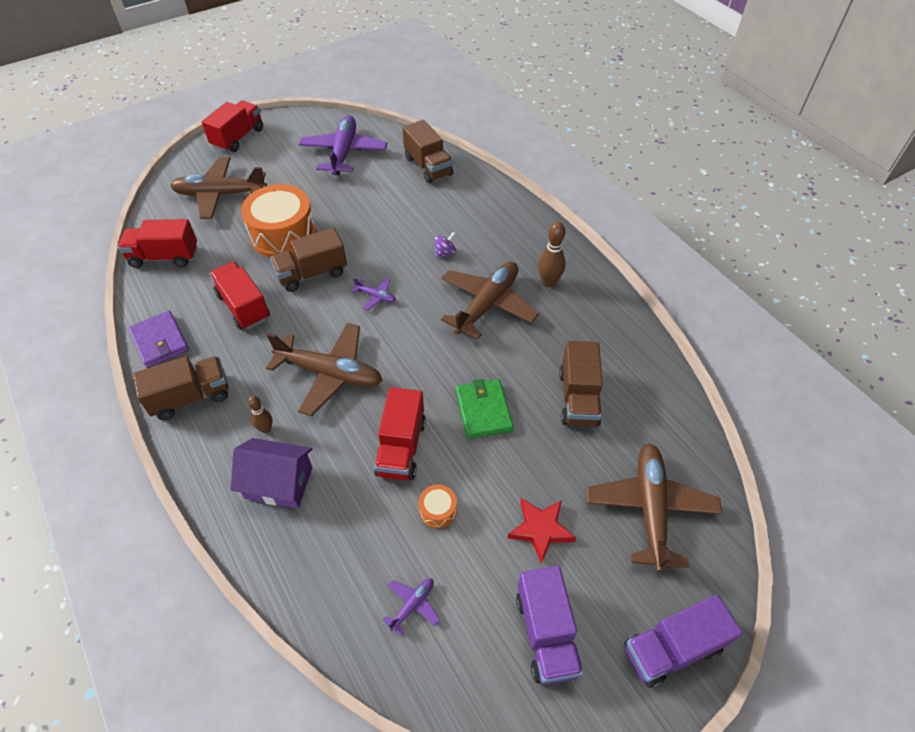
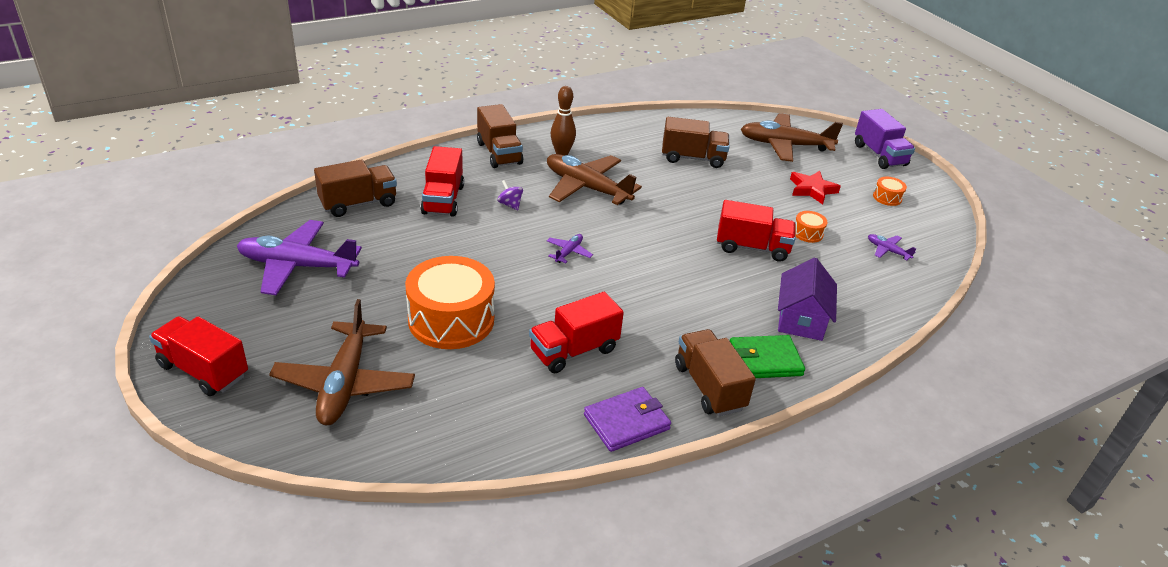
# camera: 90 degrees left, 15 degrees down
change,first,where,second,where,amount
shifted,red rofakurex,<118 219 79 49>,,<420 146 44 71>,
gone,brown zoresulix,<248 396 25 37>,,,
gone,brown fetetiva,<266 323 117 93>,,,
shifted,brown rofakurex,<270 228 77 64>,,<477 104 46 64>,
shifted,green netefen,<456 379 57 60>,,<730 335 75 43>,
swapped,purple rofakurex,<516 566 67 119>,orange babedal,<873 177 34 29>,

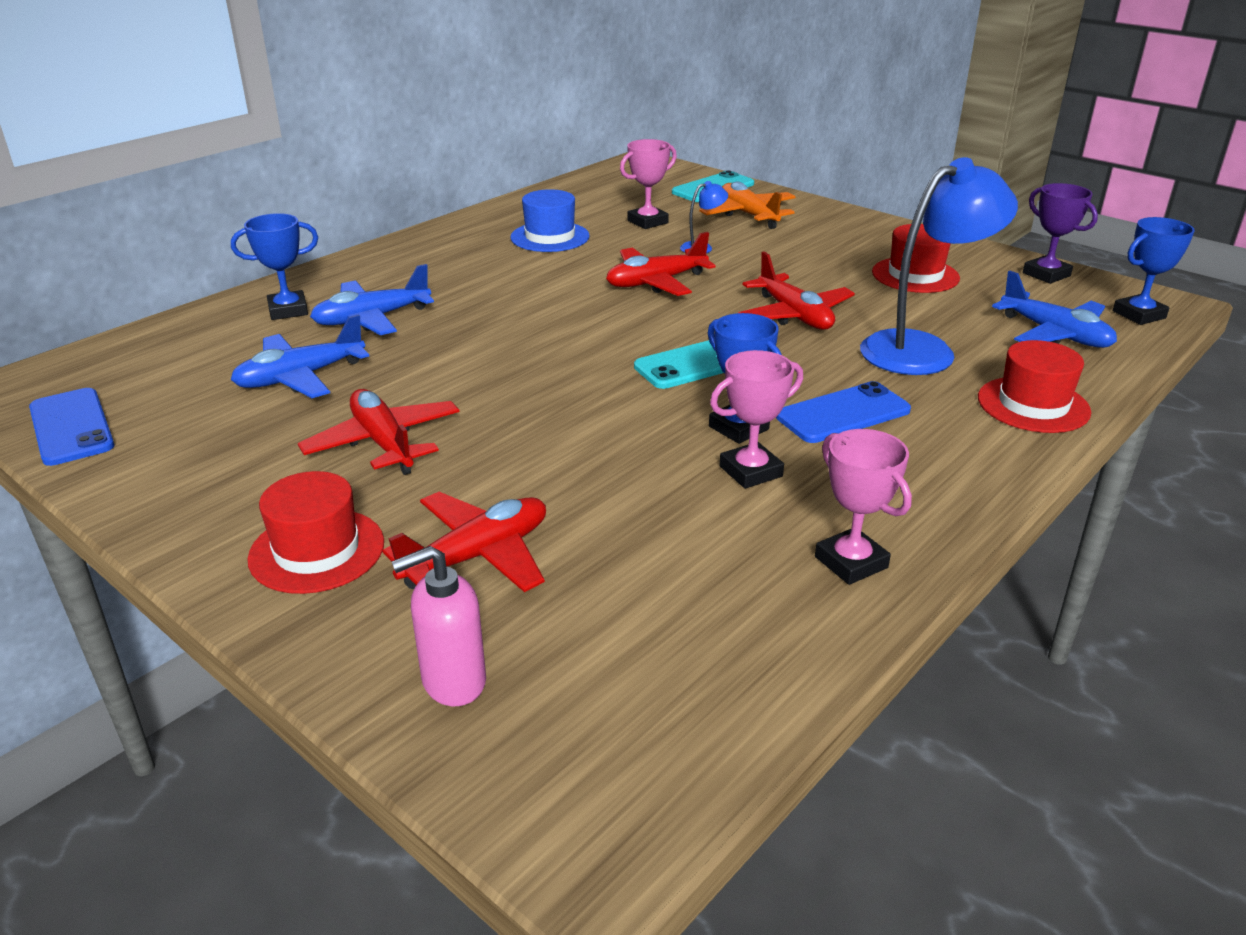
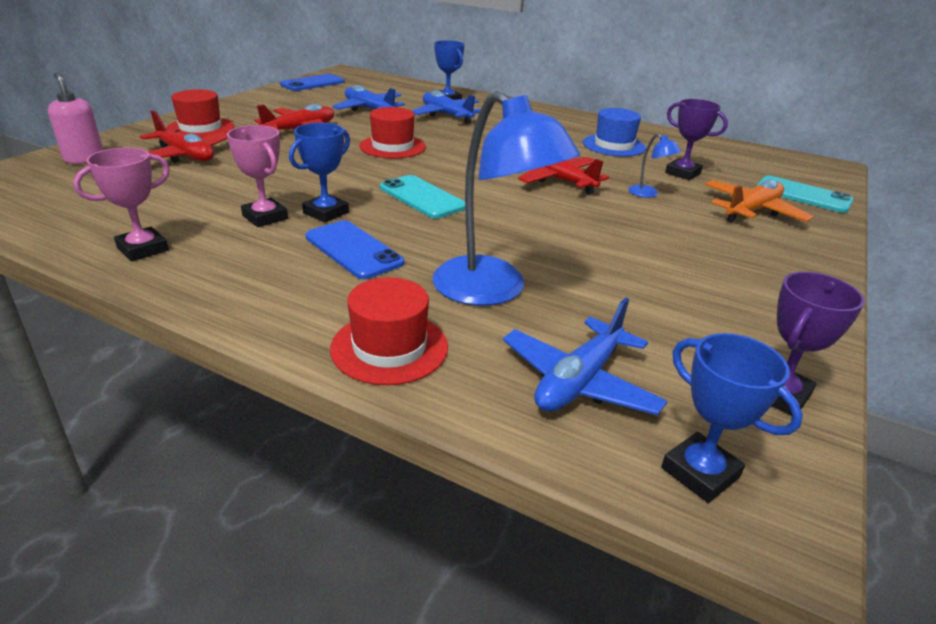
# camera: 75 degrees right, 0 degrees up
change,first,where,second,where,amount
repainted,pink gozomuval,<620 139 57 90>,purple gozomuval,<665 99 63 81>,
gone,red fetetiva,<738 252 117 78>,,,
shifted,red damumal,<872 224 88 69>,,<360 107 66 51>,

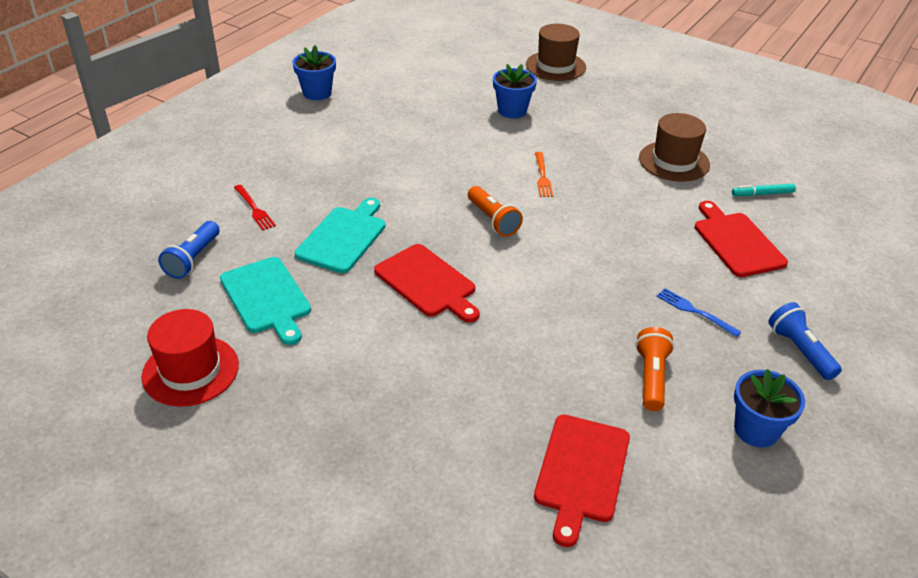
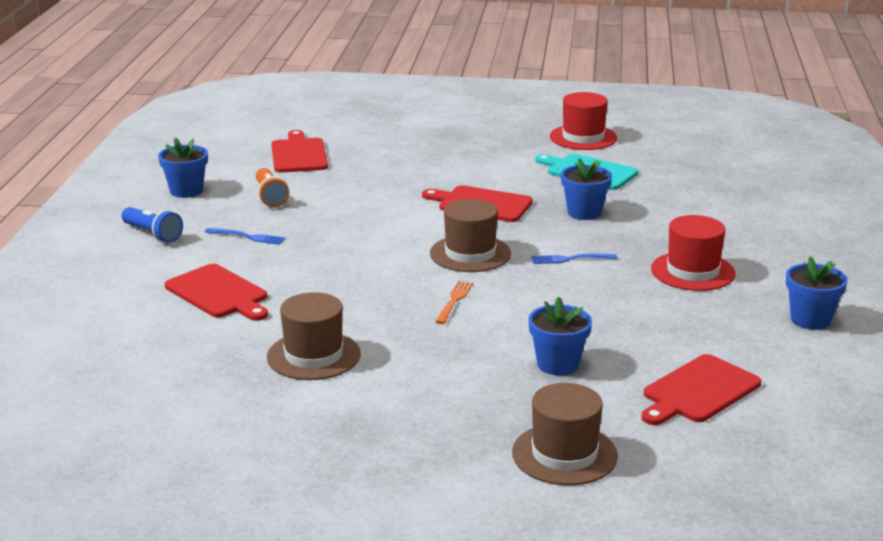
# camera: 155 degrees right, 15 degrees down
change,first,where,second,where,amount
gone,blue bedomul,<158 221 62 58>,,,
gone,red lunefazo,<234 185 42 45>,,,
swapped,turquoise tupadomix,<295 198 90 75>,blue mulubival,<561 158 51 62>,
swapped,orange bedomul,<468 186 55 51>,brown damumal,<430 199 81 73>,
rotated,orange lunefazo,<535 152 18 45>,,<436 281 37 43>,45 degrees clockwise
gone,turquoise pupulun,<732 184 64 12>,,,
new,,,blue lunefazo,<531 254 87 10>,
new,,,red tupadomix,<641 354 120 71>,
new,,,red damumal,<651 215 85 76>,

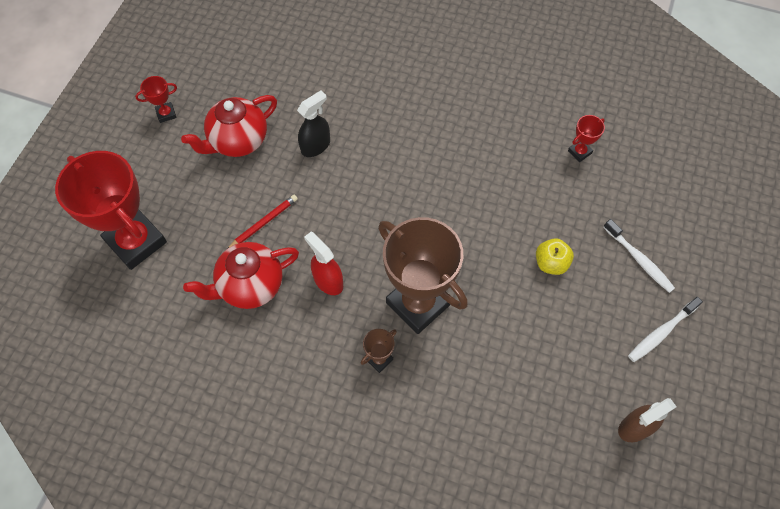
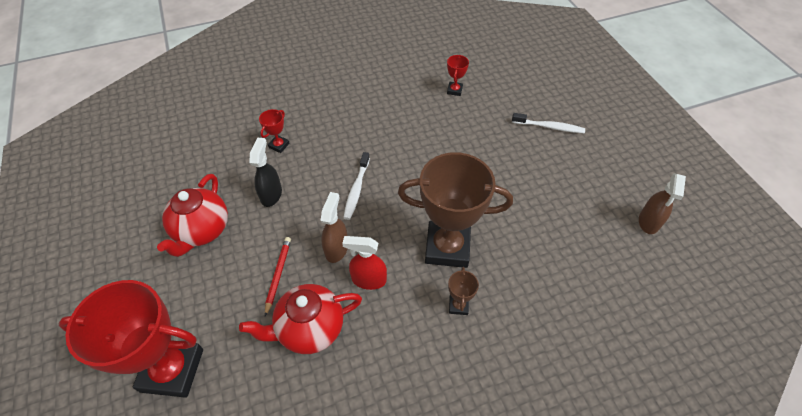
# camera: 40 degrees left, 10 degrees down
change,first,where,second,where,amount
shifted,red gozomuval,<135 76 42 47>,,<259 109 31 44>,
rotated,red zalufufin,<183 242 116 67>,,<239 284 123 70>,45 degrees clockwise
gone,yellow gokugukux,<536 238 38 37>,,,
shifted,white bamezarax,<628 297 75 65>,,<343 152 27 68>,
new,,,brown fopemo,<321 192 26 71>,

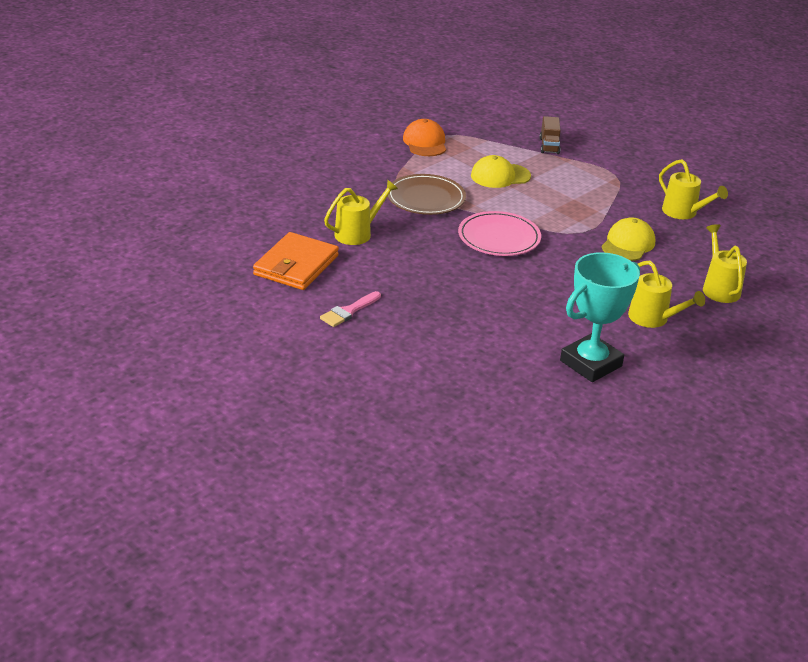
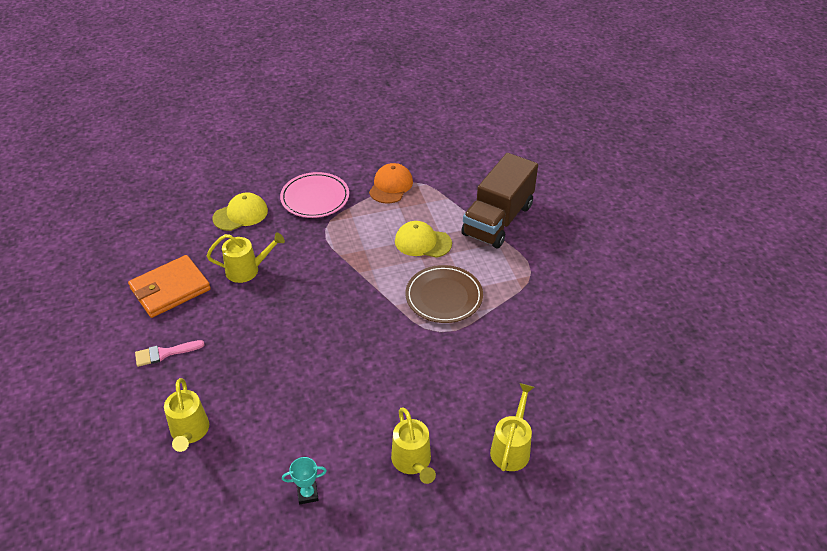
# camera: 30 degrees right, 10 degrees up
change,first,where,second,where,amount
shifted,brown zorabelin,<387 174 79 41>,,<405 265 78 58>,
shifted,pink zorabelin,<458 211 83 45>,,<280 172 69 46>,
scaled,brown rofakurex,<540 116 21 38>,,<461 153 77 95>,x2.26
scaled,turquoise gozomuval,<560 252 80 130>,,<282 457 45 47>,x0.43
shifted,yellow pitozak,<602 217 53 44>,,<213 192 55 39>,
shifted,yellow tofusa,<659 159 69 60>,,<164 378 45 74>,

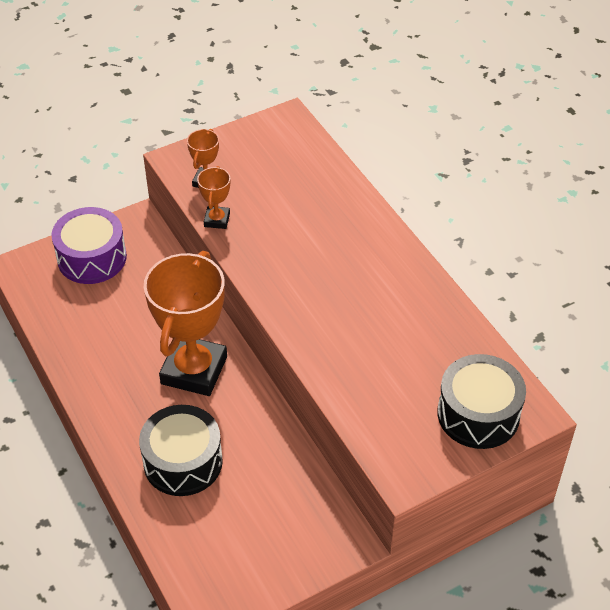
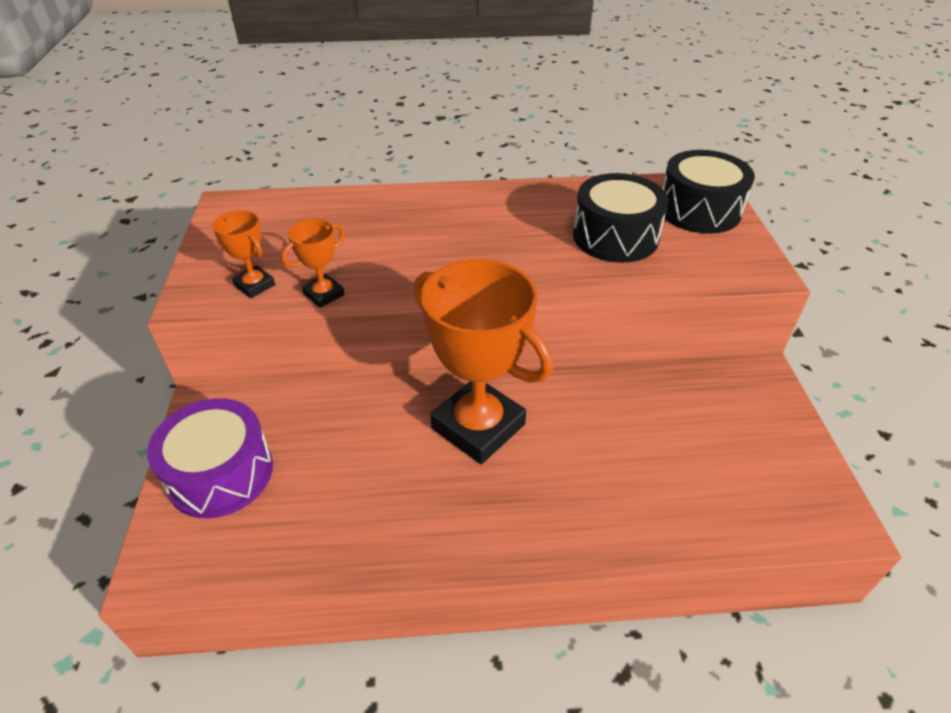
# camera: 65 degrees left, 5 degrees down
change,first,where,second,where,amount
shifted,black babedal,<139 405 84 91>,,<573 173 96 90>,
rotated,orange gozomuval,<197 166 33 63>,,<281 219 64 89>,75 degrees counterclockwise

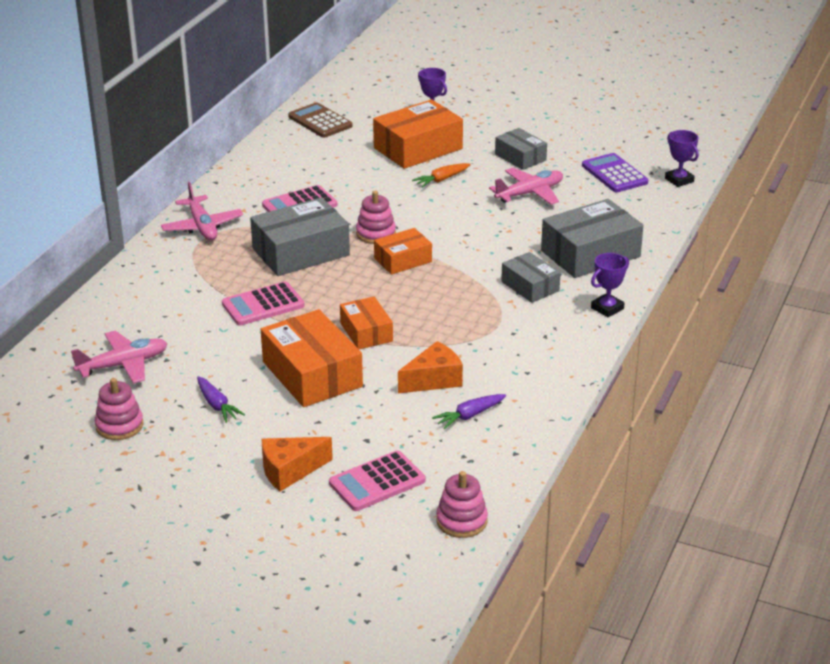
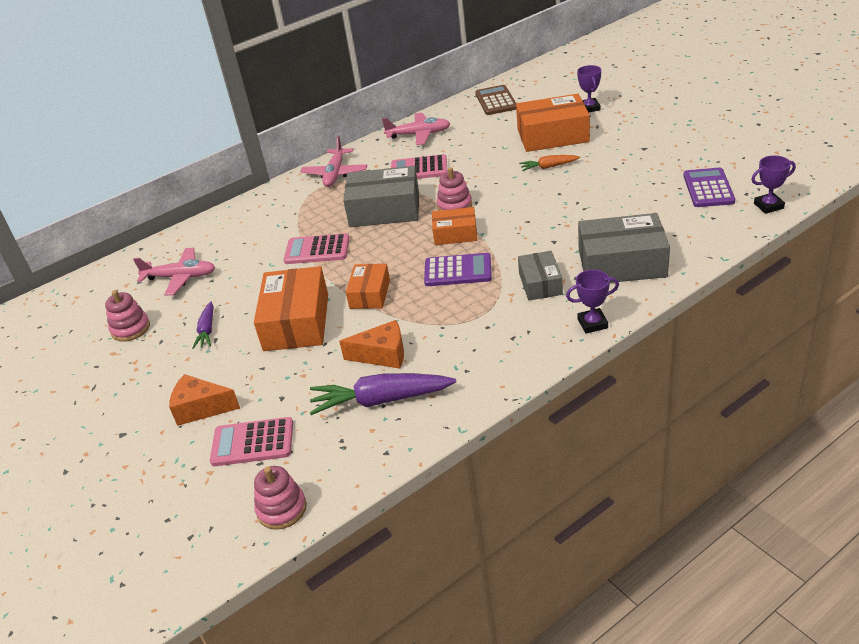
# camera: 35 degrees right, 5 degrees up
change,first,where,second,where,amount
scaled,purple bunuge,<432 394 74 35>,,<309 373 147 42>,x1.82
shifted,pink fetetiva,<489 168 74 37>,,<382 113 69 32>,
gone,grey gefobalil,<495 128 52 42>,,,
rotated,purple gozomuval,<665 130 34 57>,,<751 155 45 59>,75 degrees clockwise
new,,,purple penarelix,<424 253 68 33>,

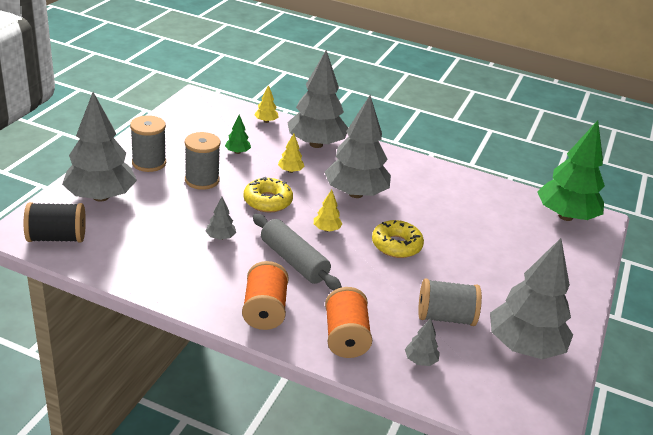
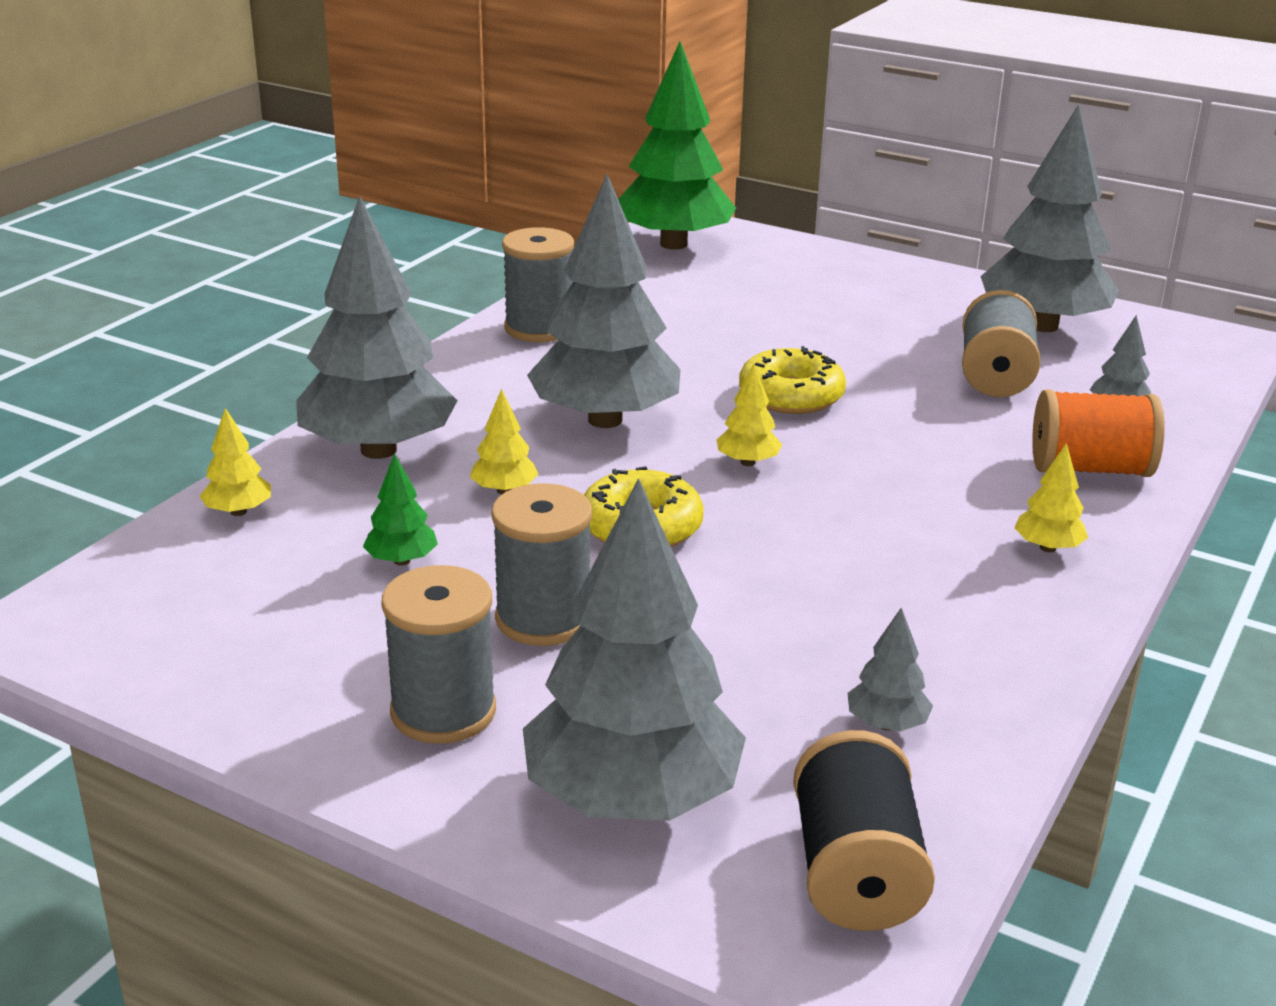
# camera: 80 degrees left, 5 degrees down
change,first,where,second,where,amount
shifted,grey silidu,<206 197 30 43>,,<847 608 86 123>,
swapped,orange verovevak,<242 261 47 69>,yellow silidu,<1014 443 74 109>,
gone,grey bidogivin,<253 214 89 76>,,,
new,,,grey verovevak,<502 227 72 115>,

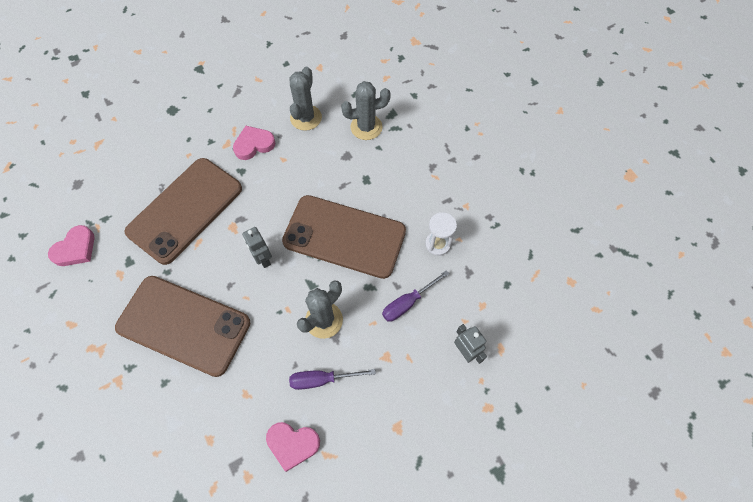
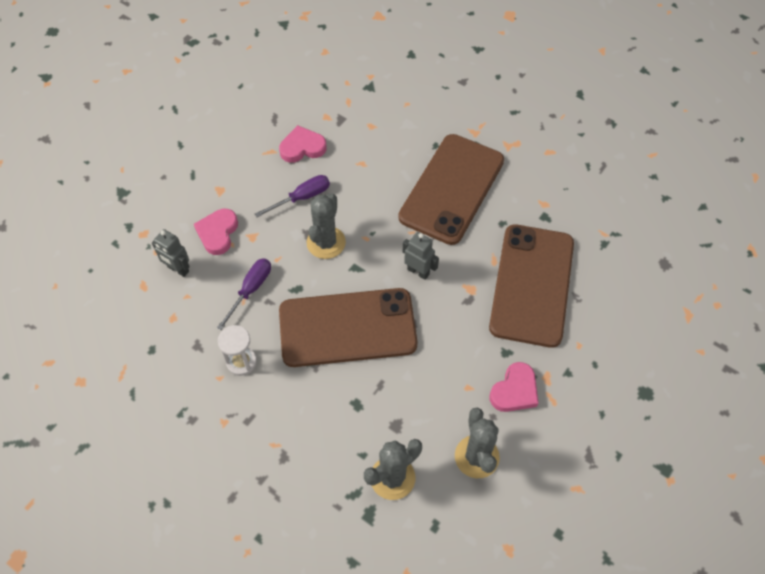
# camera: 155 degrees right, 5 degrees down
change,first,where,second,where,amount
shifted,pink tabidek,<48 225 46 41>,,<194 209 44 46>,
rotated,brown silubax,<115 276 135 101>,,<398 134 106 111>,60 degrees counterclockwise

